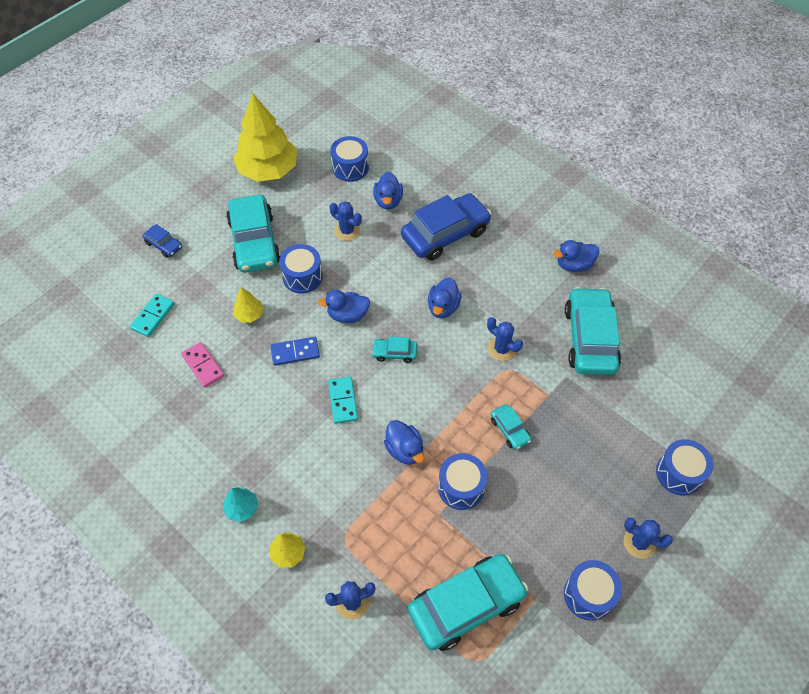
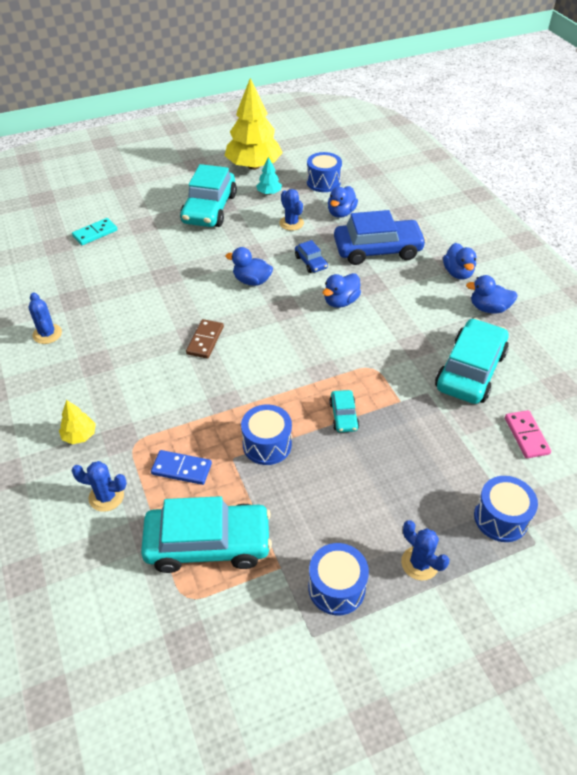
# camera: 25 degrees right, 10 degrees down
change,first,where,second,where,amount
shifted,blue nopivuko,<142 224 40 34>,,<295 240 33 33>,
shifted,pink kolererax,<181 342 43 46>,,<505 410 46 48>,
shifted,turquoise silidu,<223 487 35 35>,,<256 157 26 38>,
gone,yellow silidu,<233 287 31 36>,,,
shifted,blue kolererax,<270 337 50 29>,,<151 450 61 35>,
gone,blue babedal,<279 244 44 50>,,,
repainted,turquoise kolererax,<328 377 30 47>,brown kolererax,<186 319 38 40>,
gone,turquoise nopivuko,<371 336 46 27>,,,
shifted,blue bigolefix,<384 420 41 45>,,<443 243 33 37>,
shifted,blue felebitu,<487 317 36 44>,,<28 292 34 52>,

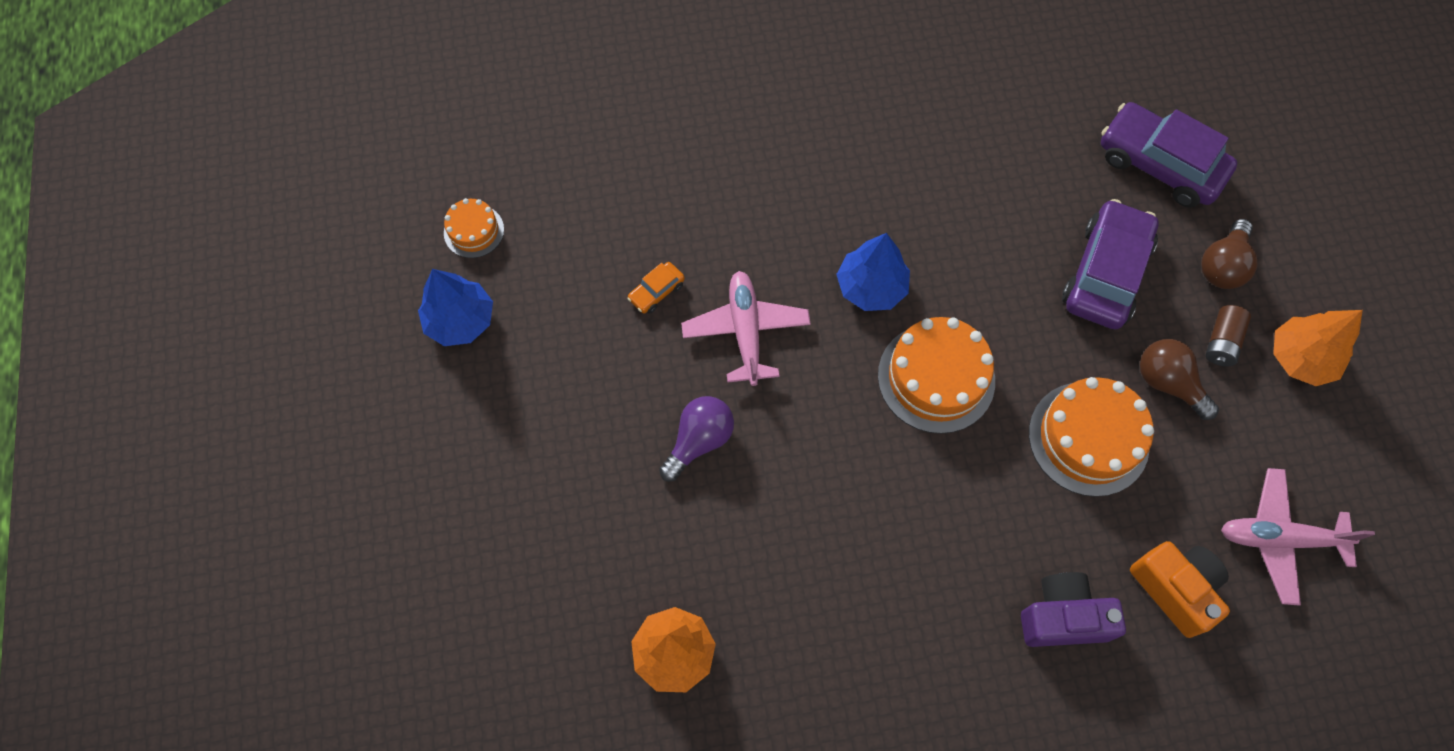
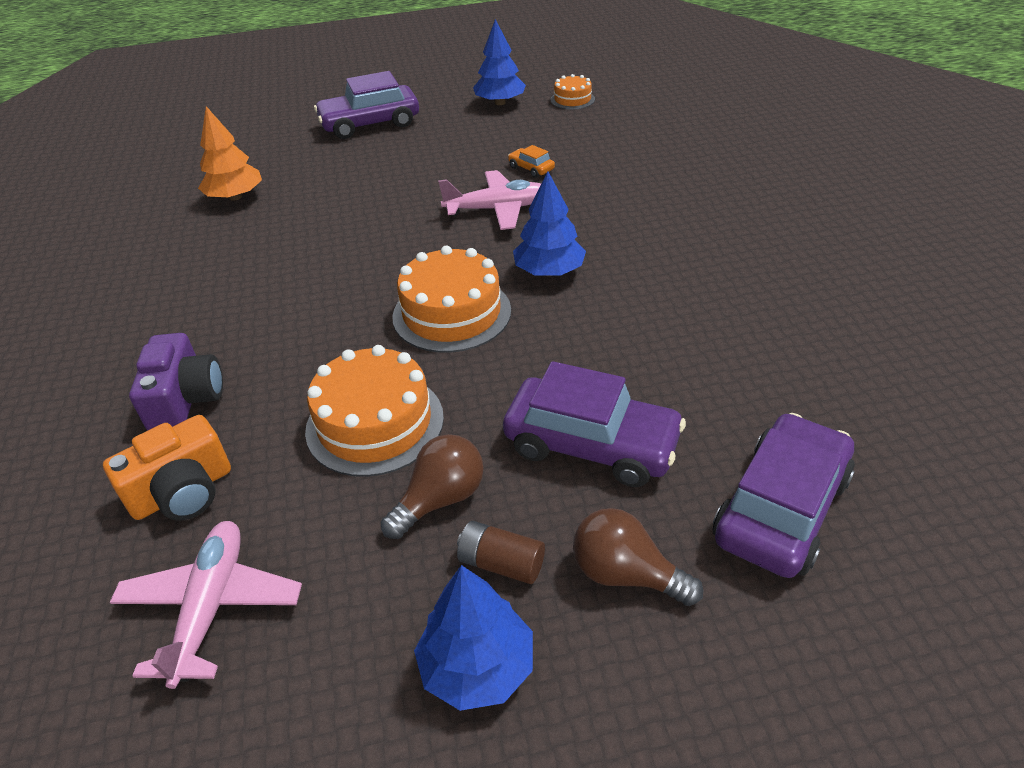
# camera: 90 degrees right, 25 degrees down
change,first,where,second,where,amount
gone,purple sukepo,<659 396 75 86>,,,
repainted,orange silidu,<1273 310 90 76>,blue silidu,<414 565 119 146>,
new,,,purple nopivuko,<314 71 105 68>,

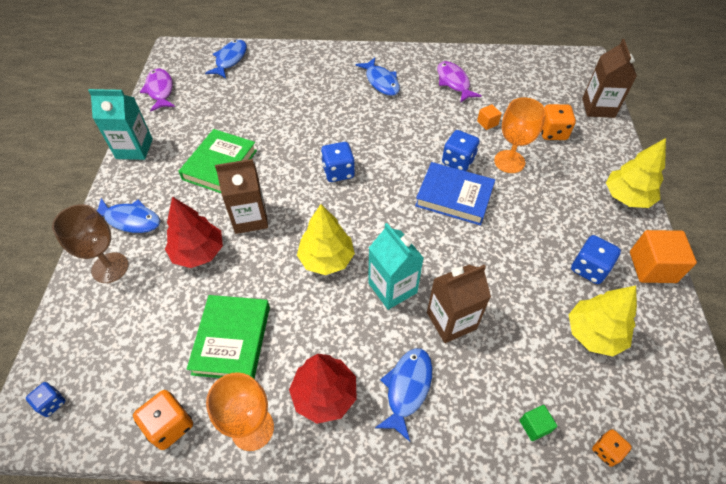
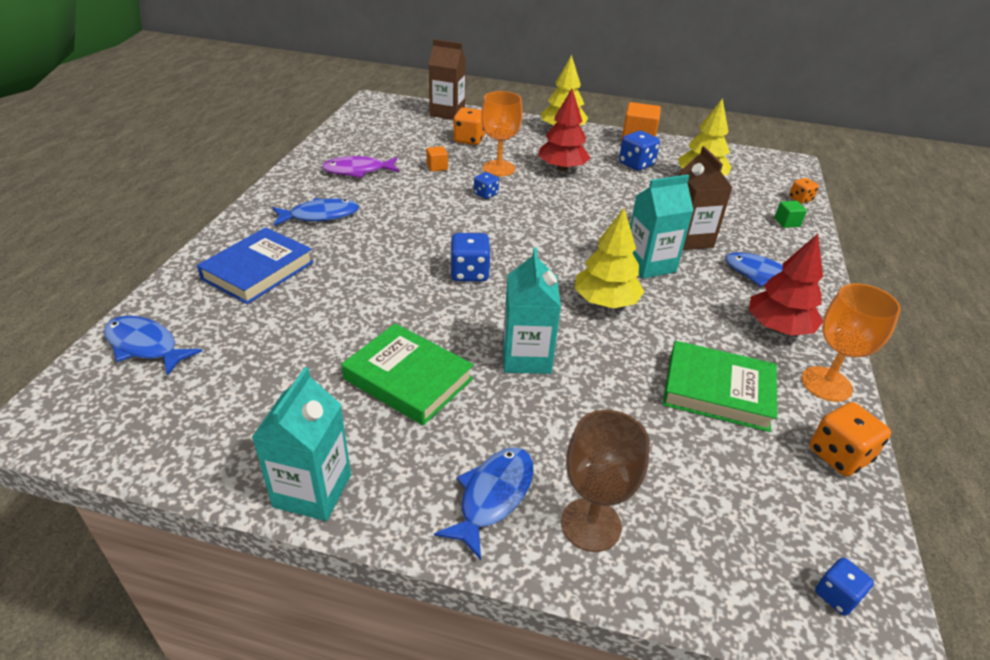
# camera: 80 degrees left, 15 degrees down
change,first,where,second,where,amount
gone,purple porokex,<140 69 35 43>,,,
shifted,red silidu,<165 197 58 71>,,<538 89 53 82>,
repainted,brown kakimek,<215 159 53 75>,turquoise kakimek,<503 247 58 127>,
shifted,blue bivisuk,<415 162 80 63>,,<197 227 117 77>,
scaled,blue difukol,<442 130 38 41>,,<474 172 25 27>,x0.61

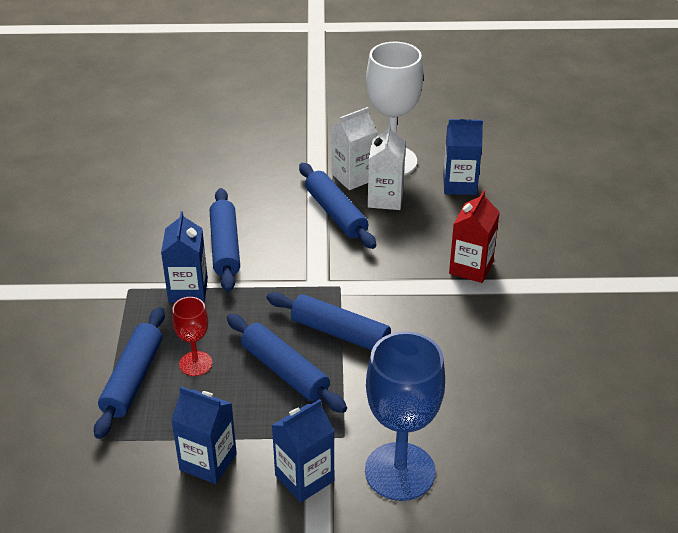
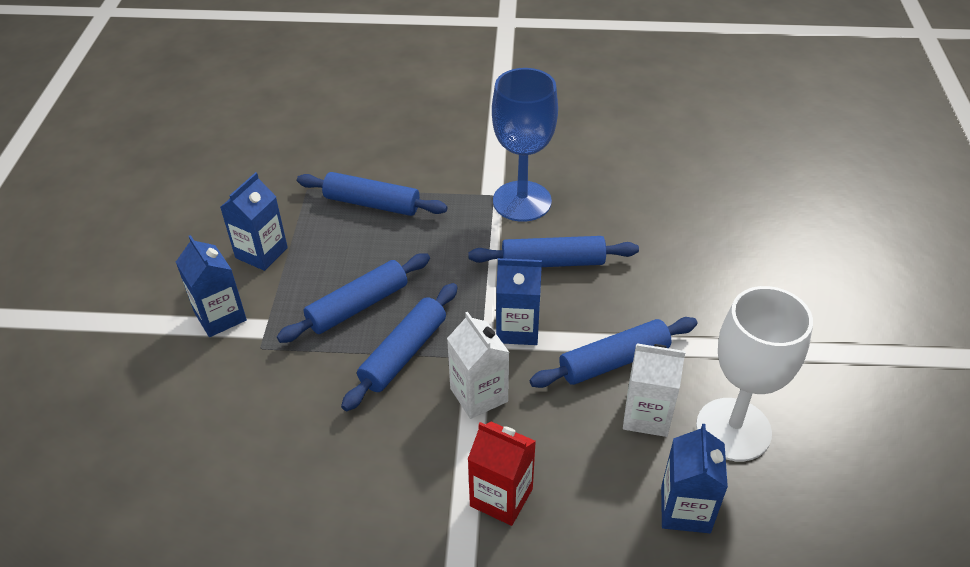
# camera: 95 degrees right, 5 degrees up
change,first,where,second,where,amount
shifted,blue kakimek,<161 211 47 92>,,<496 258 46 87>,
gone,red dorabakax,<172 297 41 79>,,,
shifted,white kakimek,<331 107 46 83>,,<447 312 62 107>,
shifted,blue dorabakax,<365 331 80 170>,,<492 68 66 154>,

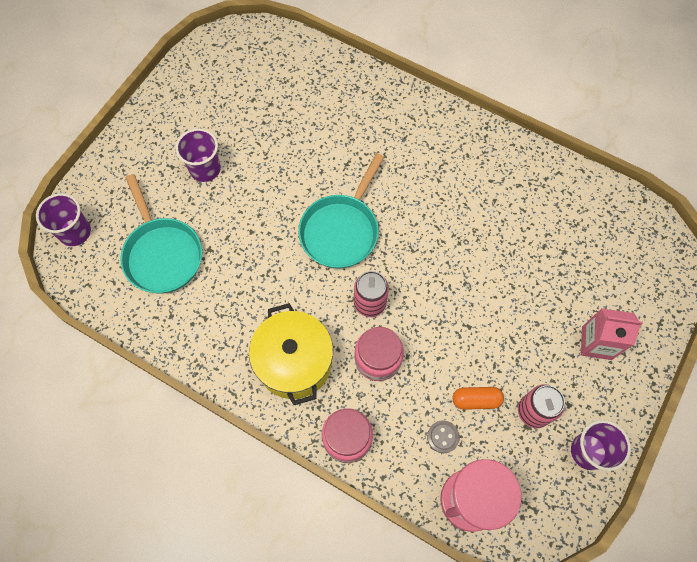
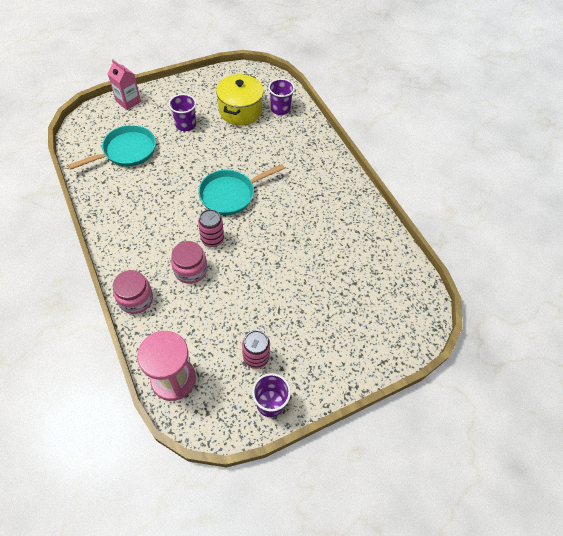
# camera: 30 degrees right, 10 degrees down
change,first,where,second,where,amount
shifted,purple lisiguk,<36 193 55 53>,,<268 79 27 36>,
rotated,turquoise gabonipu,<120 174 82 119>,,<68 125 88 45>,135 degrees counterclockwise
shifted,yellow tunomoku,<249 303 84 102>,,<216 74 48 51>,
gone,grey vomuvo,<427 420 33 33>,,,
gone,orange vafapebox,<453 387 51 23>,,,
shifted,pink kakimek,<581 308 62 52>,,<108 59 33 51>,

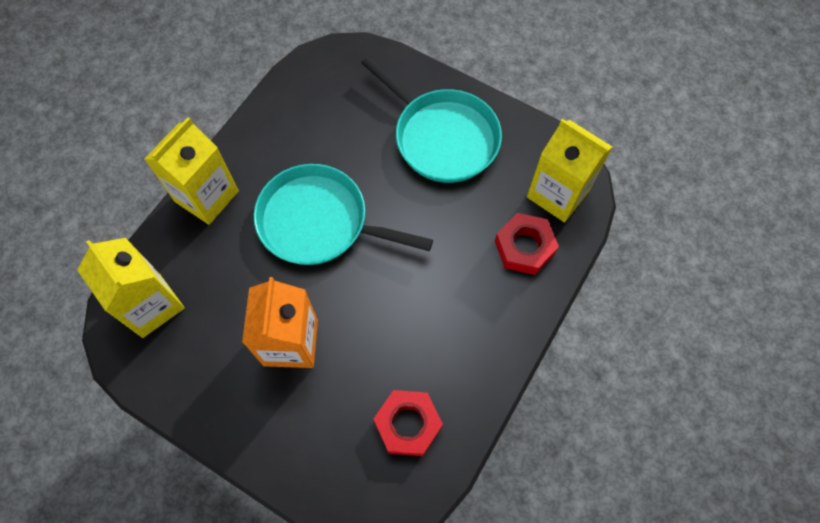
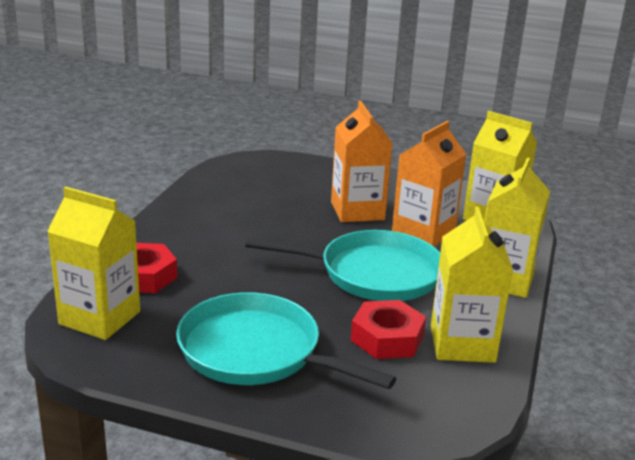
# camera: 165 degrees right, 40 degrees down
change,first,where,second,where,amount
shifted,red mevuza,<374 390 69 66>,,<351 300 75 59>,
new,,,orange kakimek,<392 121 74 126>,
new,,,yellow kakimek,<431 207 82 156>,

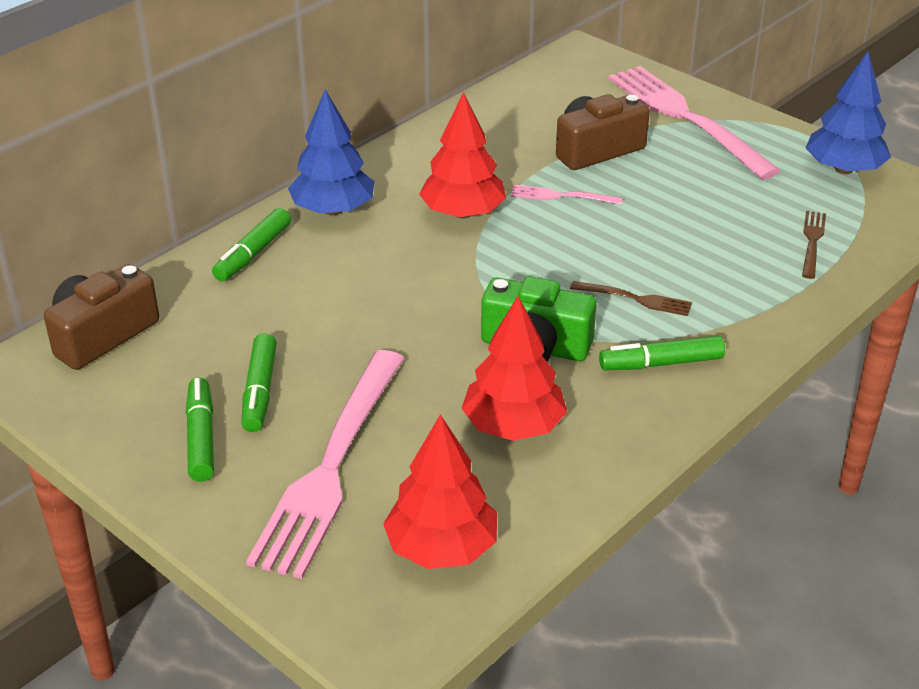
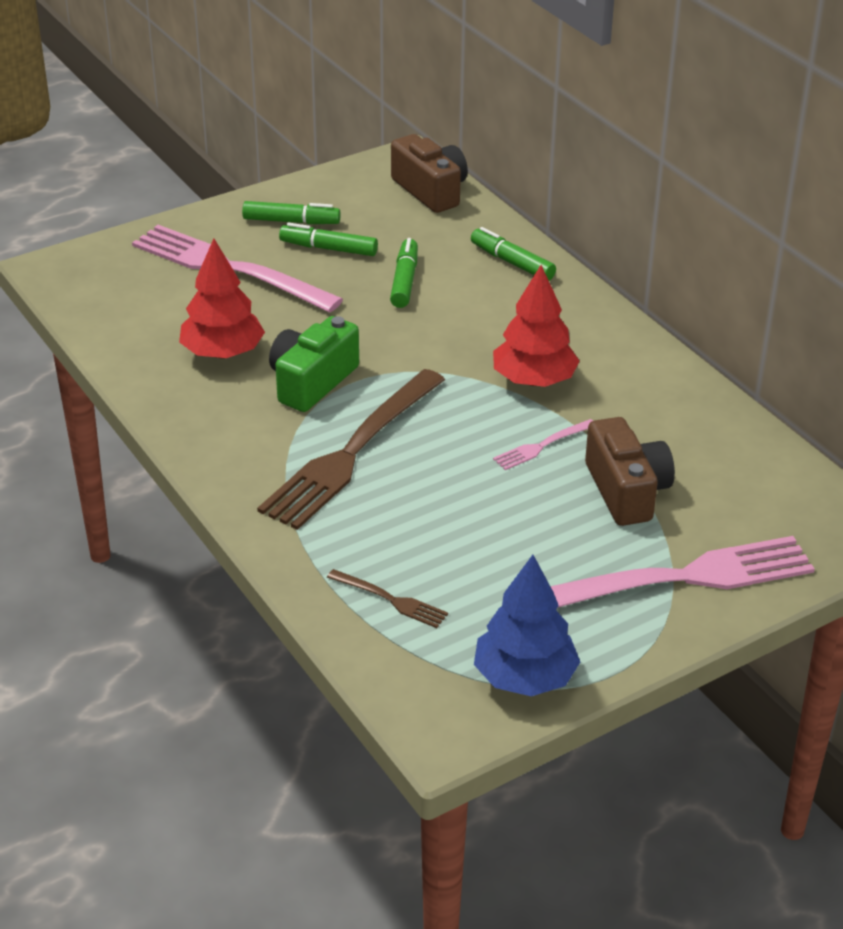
# camera: 105 degrees right, 0 degrees up
change,first,where,second,where,amount
gone,blue silidu,<288 90 86 125>,,,
gone,red silidu,<383 414 114 155>,,,
rotated,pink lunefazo,<511 185 112 20>,,<493 419 100 51>,150 degrees counterclockwise
scaled,brown lunefazo,<570 281 122 35>,,<257 369 188 161>,x2.29
shifted,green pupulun,<599 336 126 34>,,<390 238 28 70>,

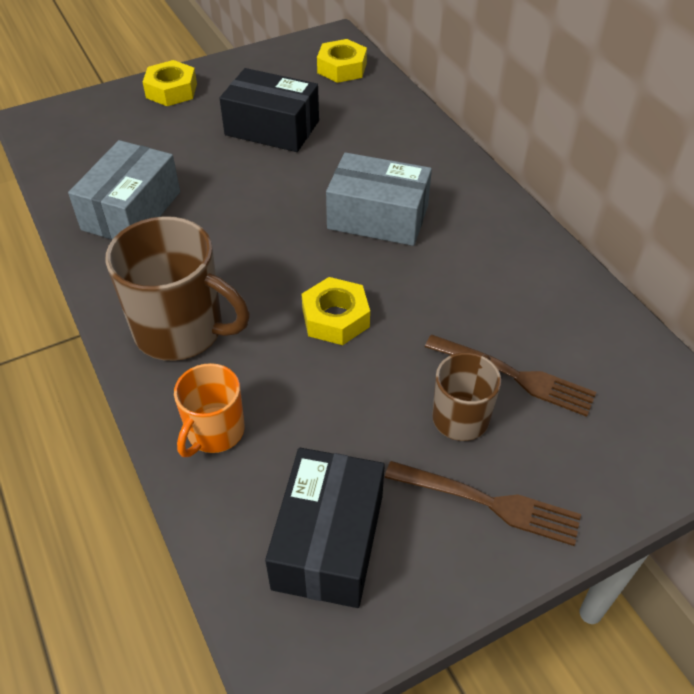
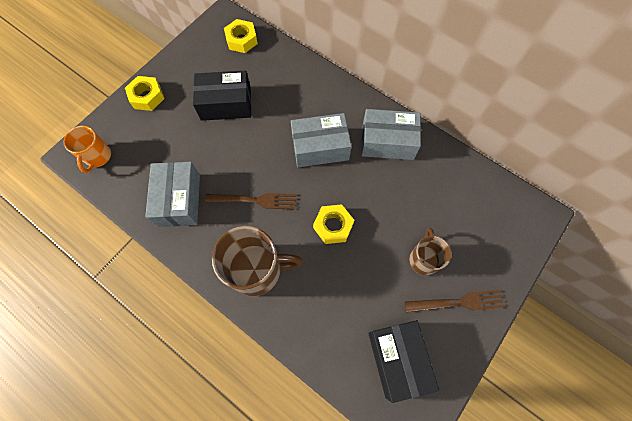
# camera: 25 degrees left, 20 degrees up
change,first,where,second,where,amount
shifted,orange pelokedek,<174 363 71 94>,,<64 126 47 47>,
shifted,brown lunefazo,<425 335 171 82>,,<205 193 91 17>,
new,,,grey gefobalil,<361 109 60 51>,

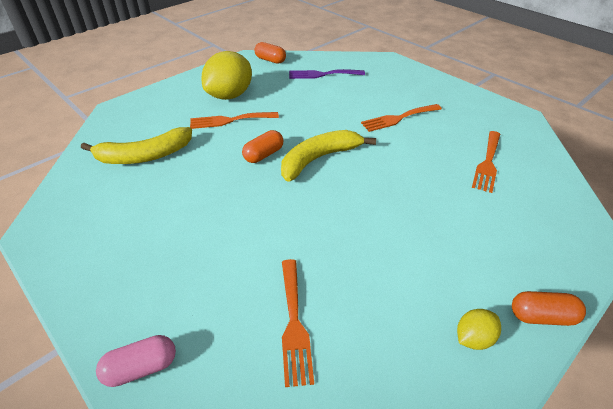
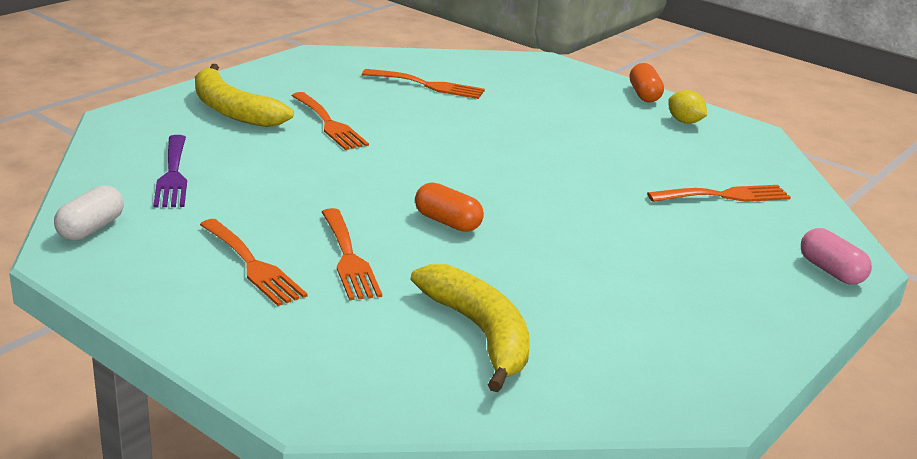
# camera: 100 degrees left, 15 degrees down
change,first,where,second,where,amount
swapped,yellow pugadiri,<202 51 50 49>,orange lunefazo,<200 219 108 87>,
repainted,orange vafapebox,<254 42 32 22>,white vafapebox,<54 185 70 56>,
shifted,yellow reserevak,<281 130 95 52>,,<195 64 99 63>,

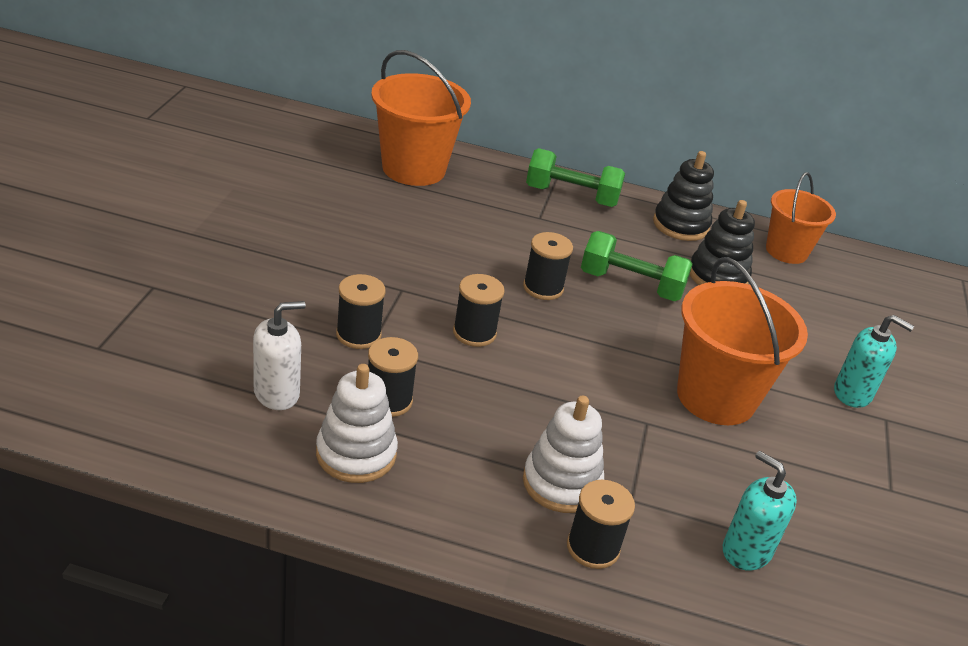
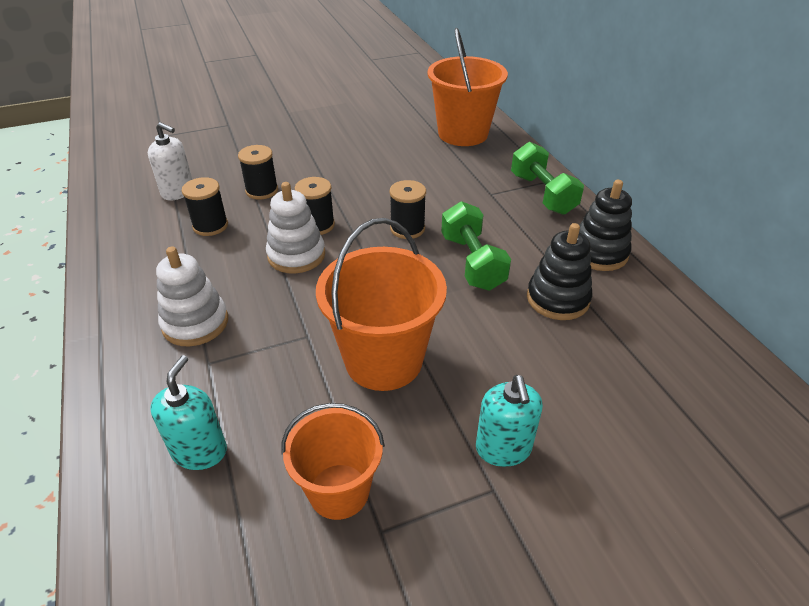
# camera: 60 degrees right, 5 degrees up
change,first,where,second,where,amount
shifted,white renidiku,<316 364 82 119>,,<266 182 59 92>,
gone,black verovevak,<567 480 68 89>,,,
shifted,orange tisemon,<766 172 70 92>,,<281 403 104 117>,

